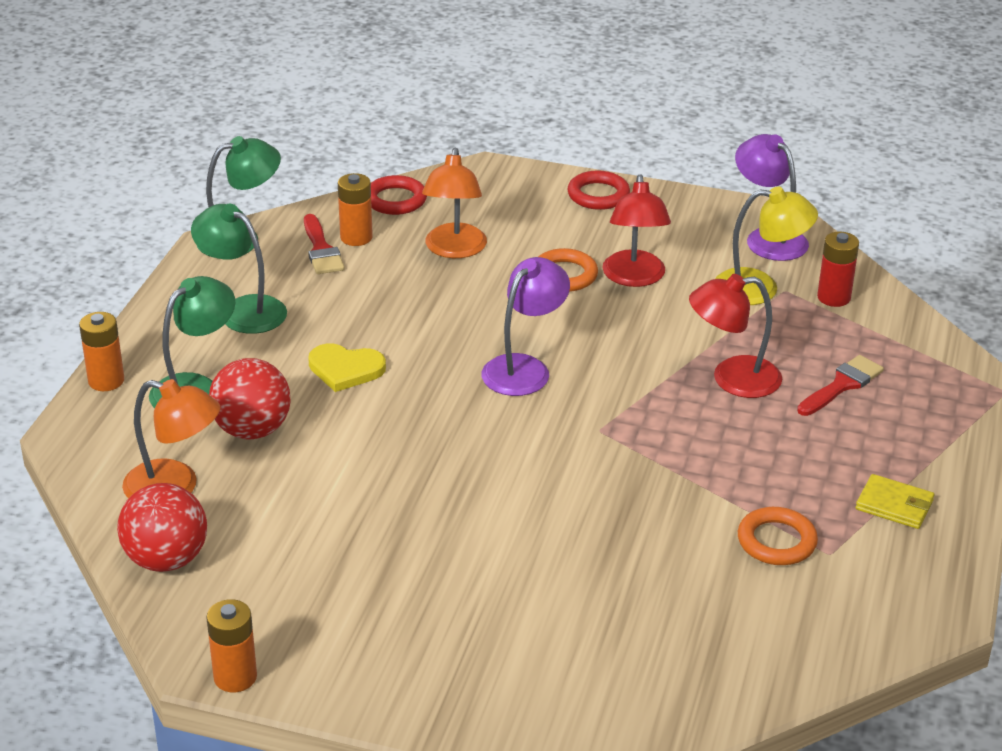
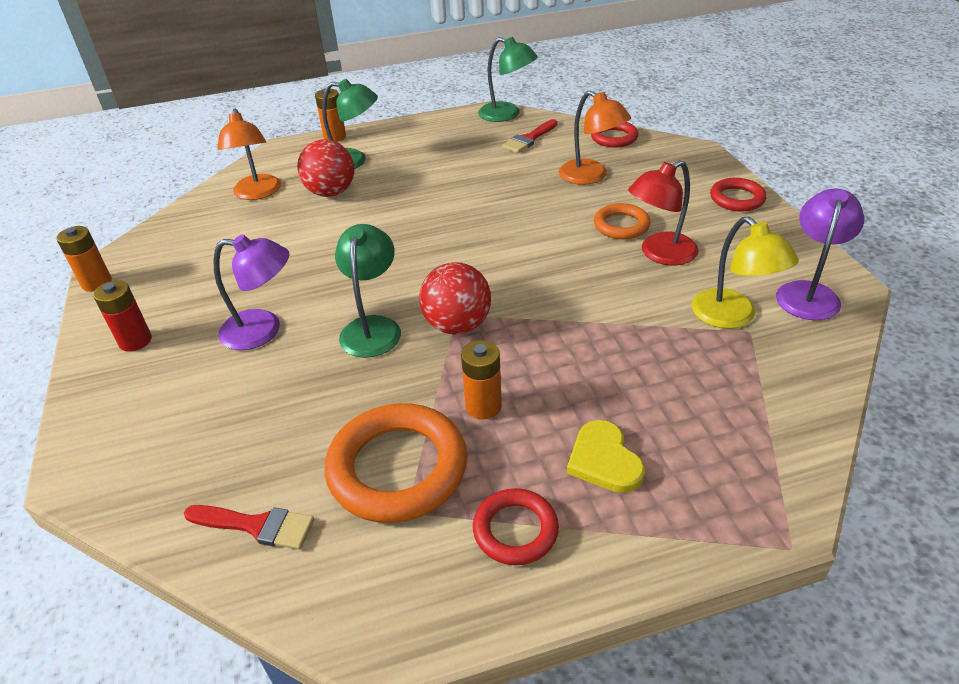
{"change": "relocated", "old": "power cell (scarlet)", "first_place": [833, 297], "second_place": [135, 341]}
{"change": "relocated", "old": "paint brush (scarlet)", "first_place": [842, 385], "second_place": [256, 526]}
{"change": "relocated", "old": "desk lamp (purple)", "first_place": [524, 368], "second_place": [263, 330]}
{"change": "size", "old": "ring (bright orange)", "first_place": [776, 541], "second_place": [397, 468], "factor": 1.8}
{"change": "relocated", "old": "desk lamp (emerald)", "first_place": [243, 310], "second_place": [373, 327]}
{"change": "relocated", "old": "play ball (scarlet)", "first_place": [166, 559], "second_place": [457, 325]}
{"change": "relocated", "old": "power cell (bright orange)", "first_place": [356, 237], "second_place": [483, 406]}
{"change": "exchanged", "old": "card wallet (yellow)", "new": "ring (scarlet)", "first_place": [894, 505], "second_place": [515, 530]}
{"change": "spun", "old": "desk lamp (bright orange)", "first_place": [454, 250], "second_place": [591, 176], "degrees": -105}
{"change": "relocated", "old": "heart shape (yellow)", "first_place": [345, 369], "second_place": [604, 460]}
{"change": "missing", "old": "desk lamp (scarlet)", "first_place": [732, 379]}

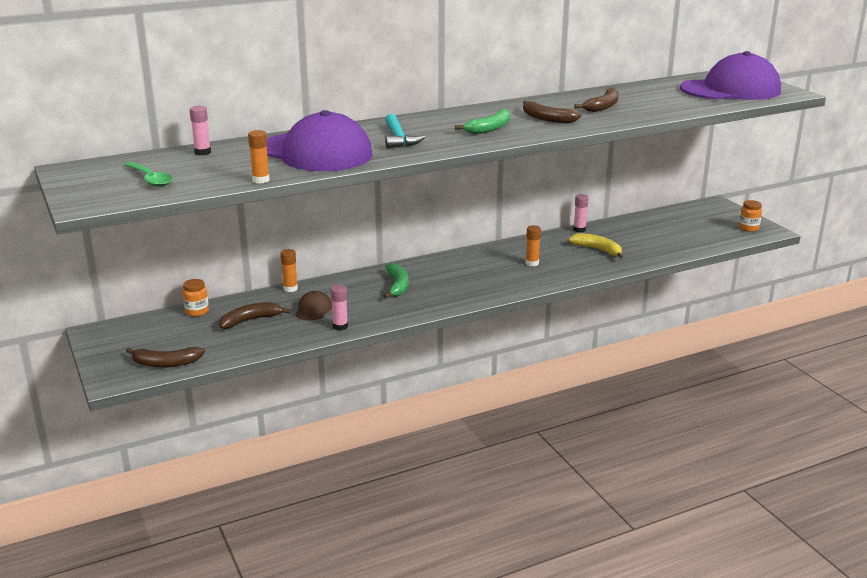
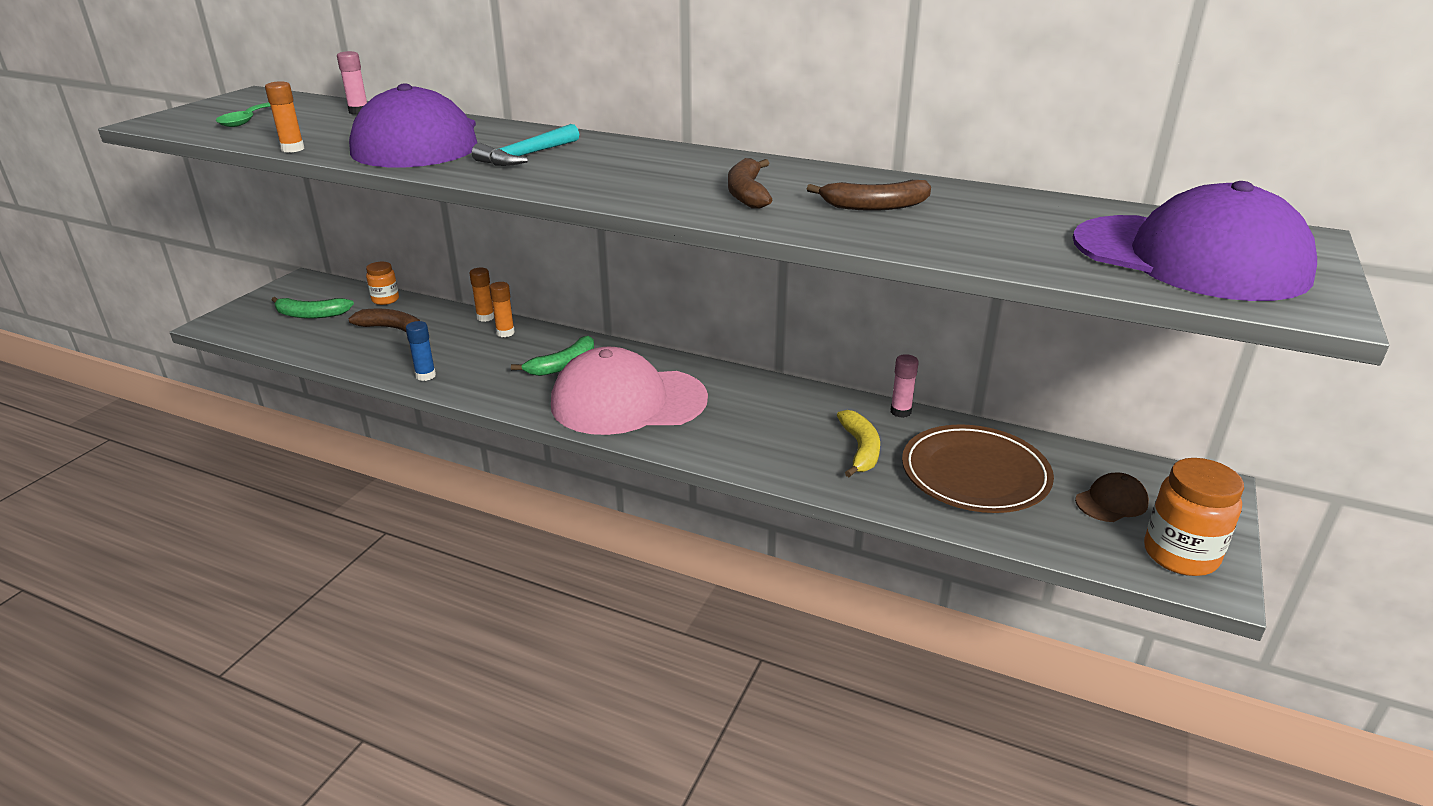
{"change": "relocated", "old": "toy banana (emerald)", "first_place": [490, 128], "second_place": [311, 315]}
{"change": "colour", "old": "glue (pink)", "new": "glue (cobalt)", "first_place": [340, 326], "second_place": [425, 376]}
{"change": "relocated", "old": "glue (bright orange)", "first_place": [532, 263], "second_place": [505, 333]}
{"change": "appeared", "new": "cap (pink)", "second_place": [628, 401]}
{"change": "appeared", "new": "plate (brown)", "second_place": [975, 474]}
{"change": "relocated", "old": "cap (brown)", "first_place": [313, 309], "second_place": [1111, 502]}
{"change": "size", "old": "jar (bright orange)", "first_place": [748, 228], "second_place": [1180, 555], "factor": 1.73}
{"change": "missing", "old": "toy banana (brown)", "first_place": [166, 363]}

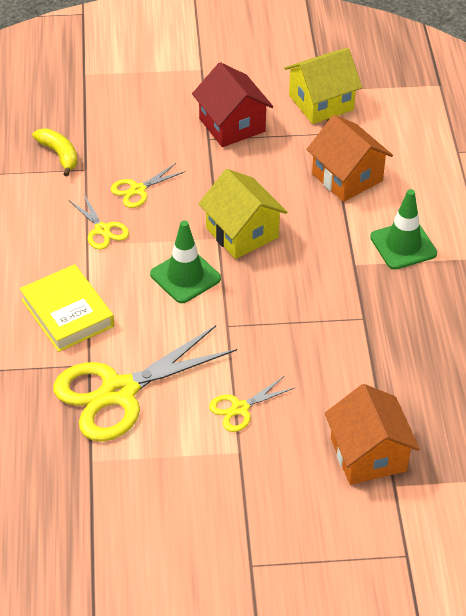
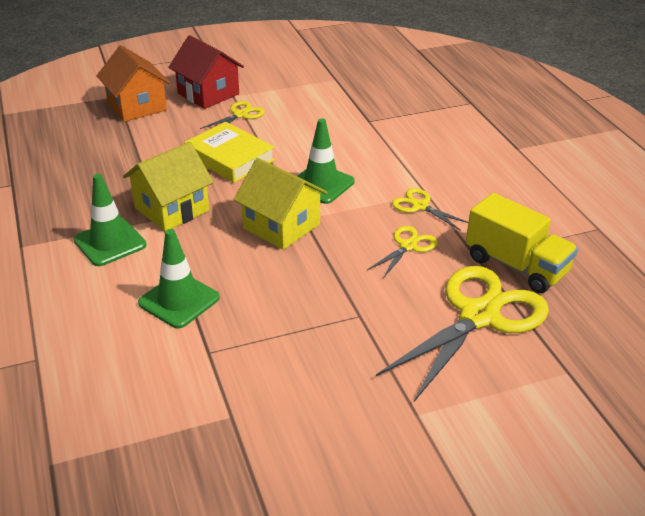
{"change": "relocated", "old": "cottage (yellow)", "first_place": [321, 102], "second_place": [171, 209]}
{"change": "exchanged", "old": "cottage (bright orange)", "new": "safety cone (emerald)", "first_place": [347, 177], "second_place": [179, 300]}
{"change": "relocated", "old": "cottage (scarlet)", "first_place": [232, 125], "second_place": [208, 94]}
{"change": "relocated", "old": "hardback (yellow)", "first_place": [67, 313], "second_place": [230, 158]}
{"change": "relocated", "old": "scissors (yellow)", "first_place": [119, 392], "second_place": [478, 316]}
{"change": "exchanged", "old": "toy banana (yellow)", "new": "truck (yellow)", "first_place": [59, 154], "second_place": [516, 266]}

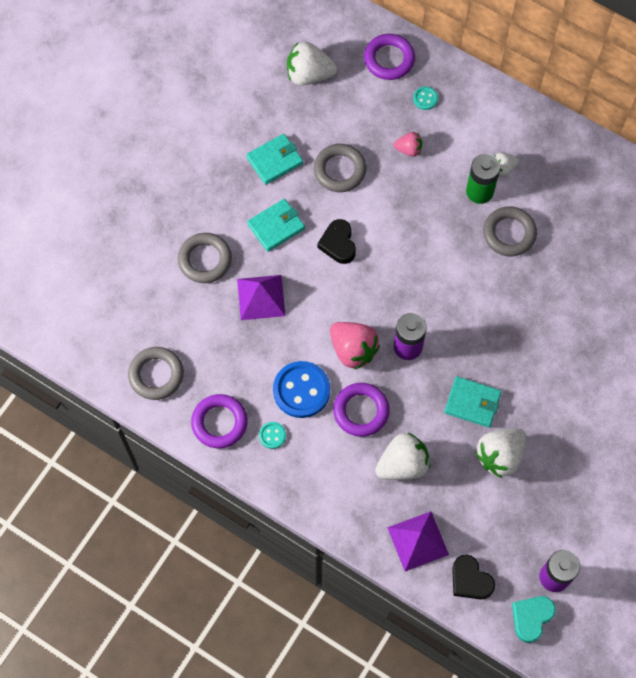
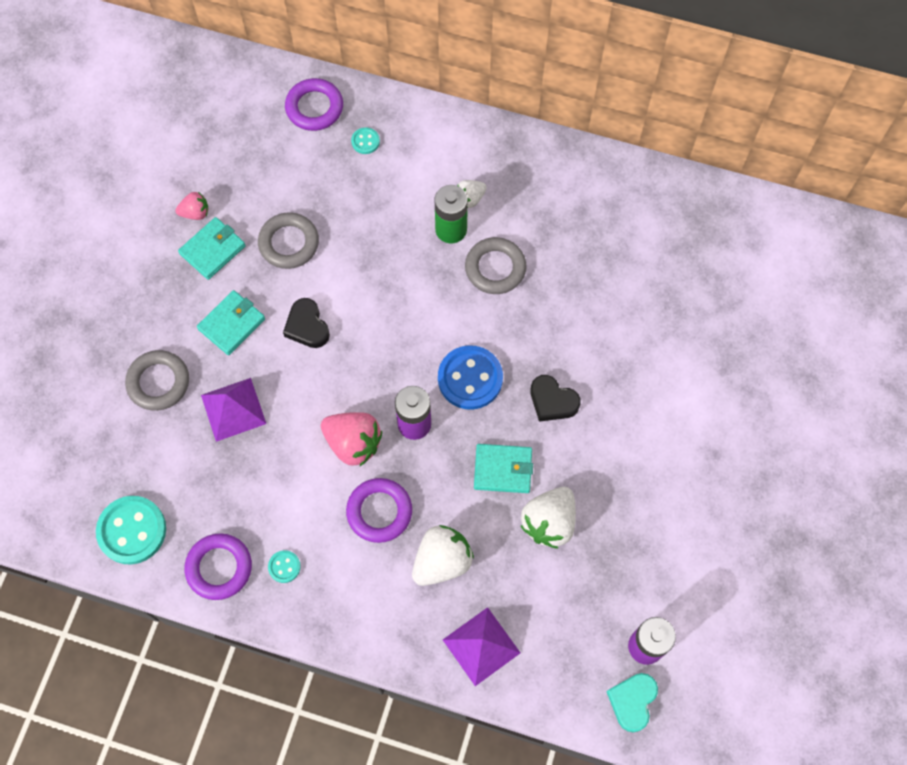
{"change": "exchanged", "old": "ring (gray)", "new": "button (aqua)", "first_place": [156, 375], "second_place": [132, 530]}
{"change": "relocated", "old": "toy strawberry (pink)", "first_place": [408, 149], "second_place": [195, 213]}
{"change": "relocated", "old": "button (cobalt)", "first_place": [301, 390], "second_place": [470, 378]}
{"change": "relocated", "old": "heart shape (black)", "first_place": [470, 580], "second_place": [552, 401]}
{"change": "missing", "old": "toy strawberry (white)", "first_place": [309, 75]}

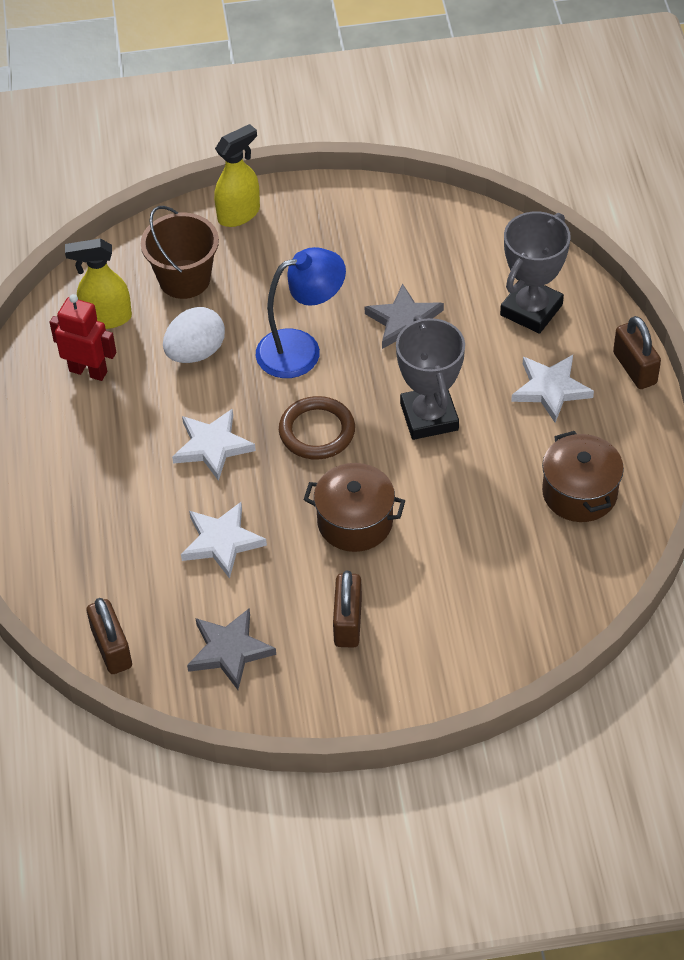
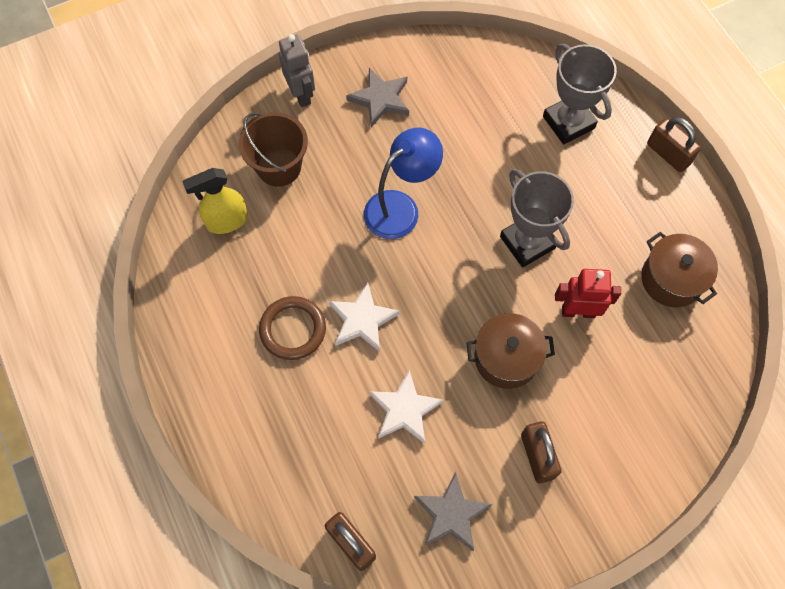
{"change": "relocated", "old": "ring (brown)", "first_place": [317, 431], "second_place": [293, 329]}
{"change": "exchanged", "old": "spray cleaner (yellow)", "new": "robot figure (gray)", "first_place": [239, 214], "second_place": [301, 94]}
{"change": "relocated", "old": "star (gray)", "first_place": [404, 321], "second_place": [380, 99]}
{"change": "spun", "old": "award cup (gray)", "first_place": [531, 310], "second_place": [568, 122], "degrees": -45}
{"change": "relocated", "old": "robot figure (scarlet)", "first_place": [88, 371], "second_place": [578, 311]}
{"change": "missing", "old": "toy egg (white)", "first_place": [195, 352]}
{"change": "missing", "old": "star (white)", "first_place": [550, 389]}

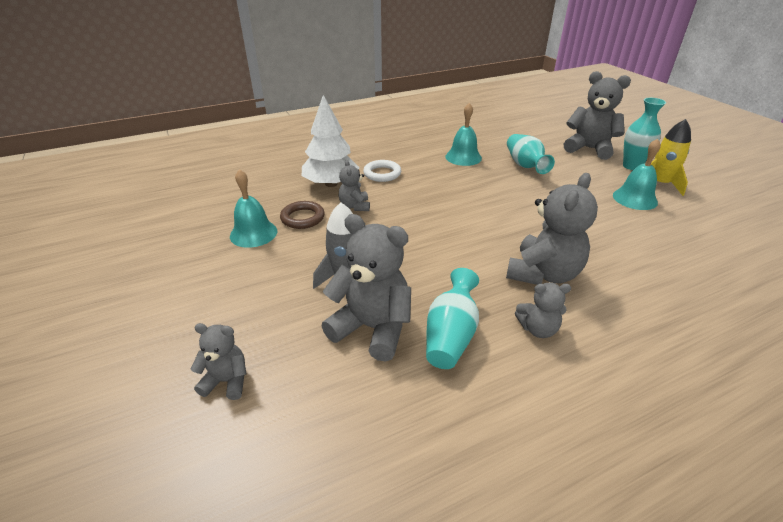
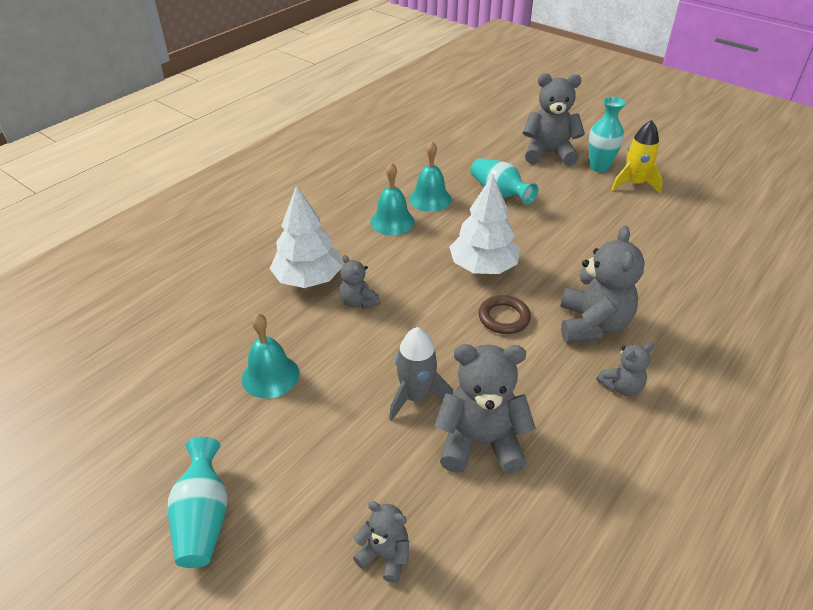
{"change": "relocated", "old": "flower vase (aqua)", "first_place": [450, 335], "second_place": [203, 518]}
{"change": "spun", "old": "stuffed bear (gray)", "first_place": [227, 381], "second_place": [385, 555], "degrees": 45}
{"change": "relocated", "old": "bell (aqua)", "first_place": [635, 198], "second_place": [392, 221]}
{"change": "appeared", "new": "toy tree (white)", "second_place": [483, 267]}
{"change": "relocated", "old": "ring (brown)", "first_place": [302, 218], "second_place": [504, 318]}
{"change": "missing", "old": "ring (white)", "first_place": [382, 174]}

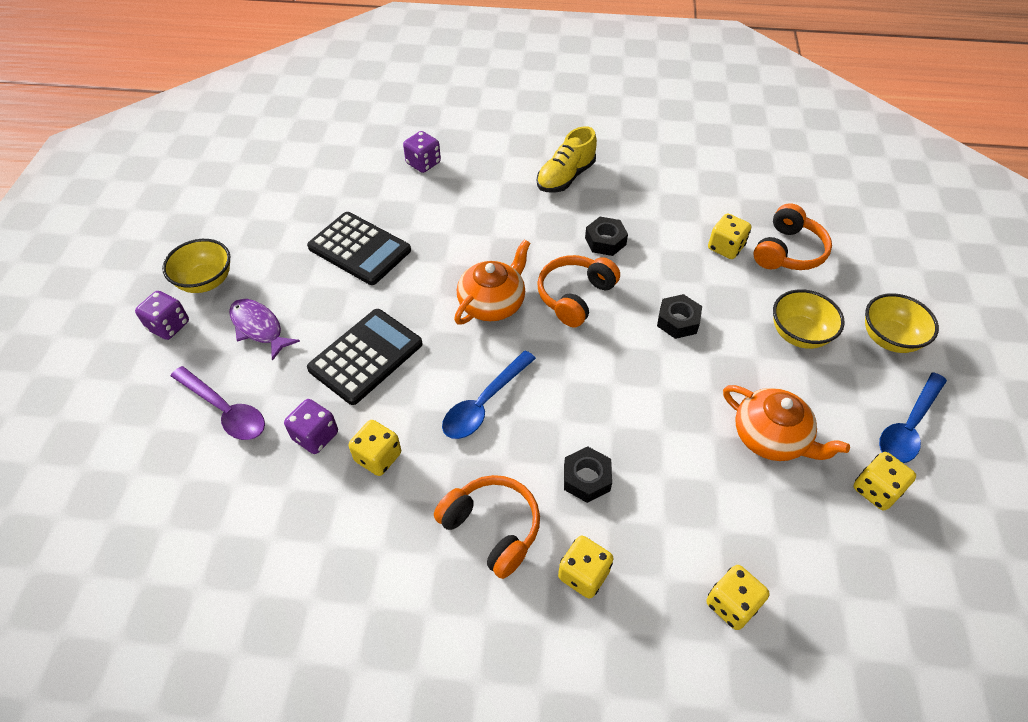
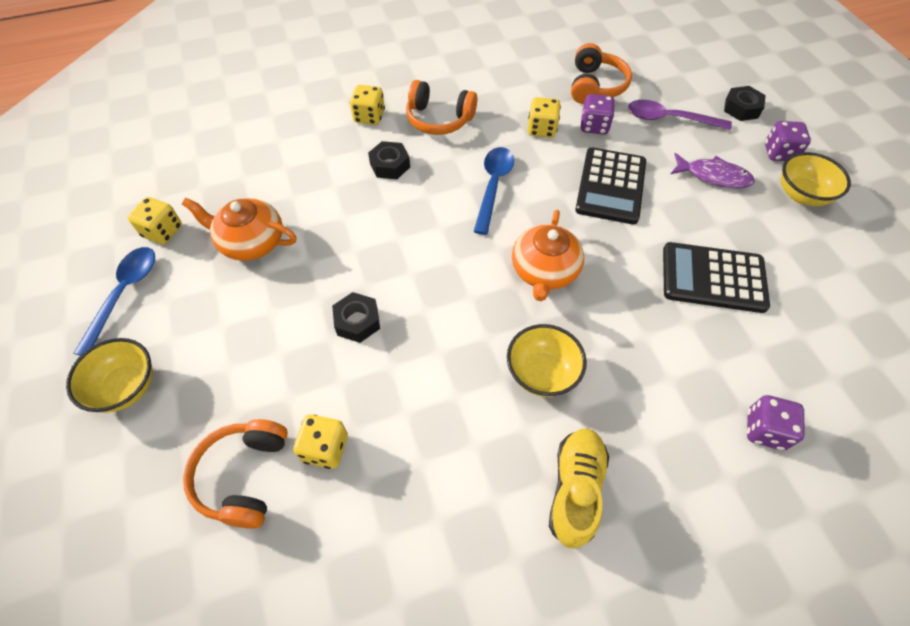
{"change": "relocated", "old": "bowl (yellow)", "first_place": [798, 334], "second_place": [541, 373]}
{"change": "relocated", "old": "headphones (bright orange)", "first_place": [575, 296], "second_place": [595, 86]}
{"change": "relocated", "old": "nut (black)", "first_place": [605, 241], "second_place": [741, 108]}
{"change": "missing", "old": "game die (yellow)", "first_place": [731, 604]}

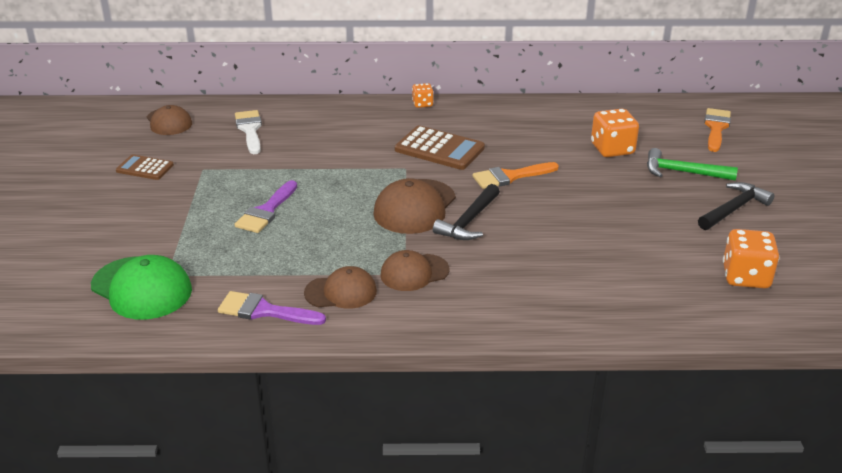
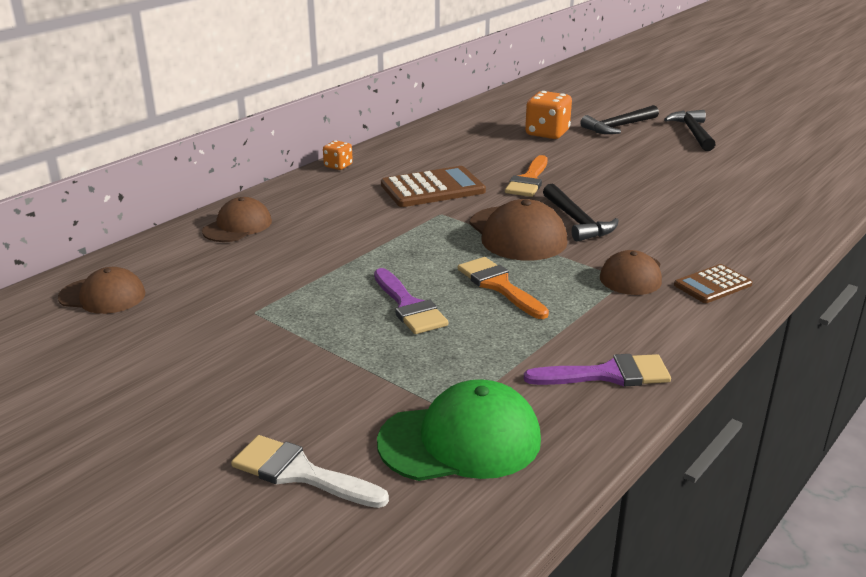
{"change": "relocated", "old": "cap (brown)", "first_place": [341, 292], "second_place": [237, 226]}
{"change": "relocated", "old": "paint brush (white)", "first_place": [250, 130], "second_place": [300, 473]}
{"change": "relocated", "old": "paint brush (bright orange)", "first_place": [716, 128], "second_place": [499, 286]}
{"change": "spun", "old": "paint brush (purple)", "first_place": [264, 311], "second_place": [607, 374], "degrees": -150}
{"change": "colour", "old": "hammer (emerald)", "new": "hammer (black)", "first_place": [682, 172], "second_place": [618, 127]}
{"change": "relocated", "old": "adding machine (brown)", "first_place": [145, 168], "second_place": [712, 285]}
{"change": "missing", "old": "game die (bright orange)", "first_place": [745, 277]}

